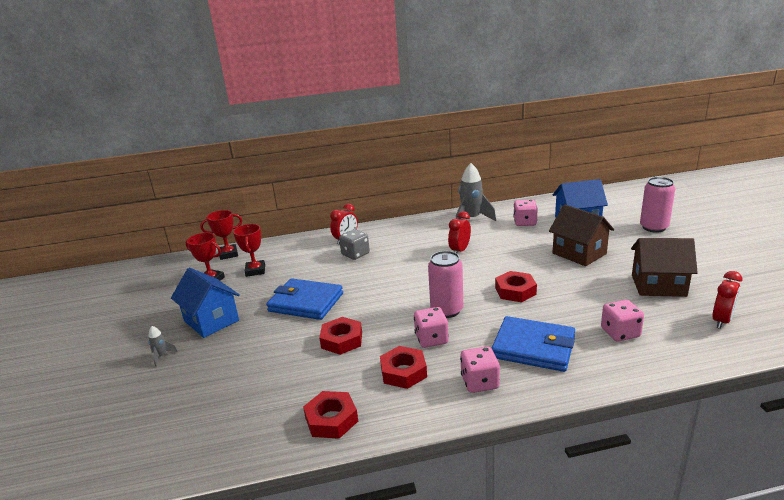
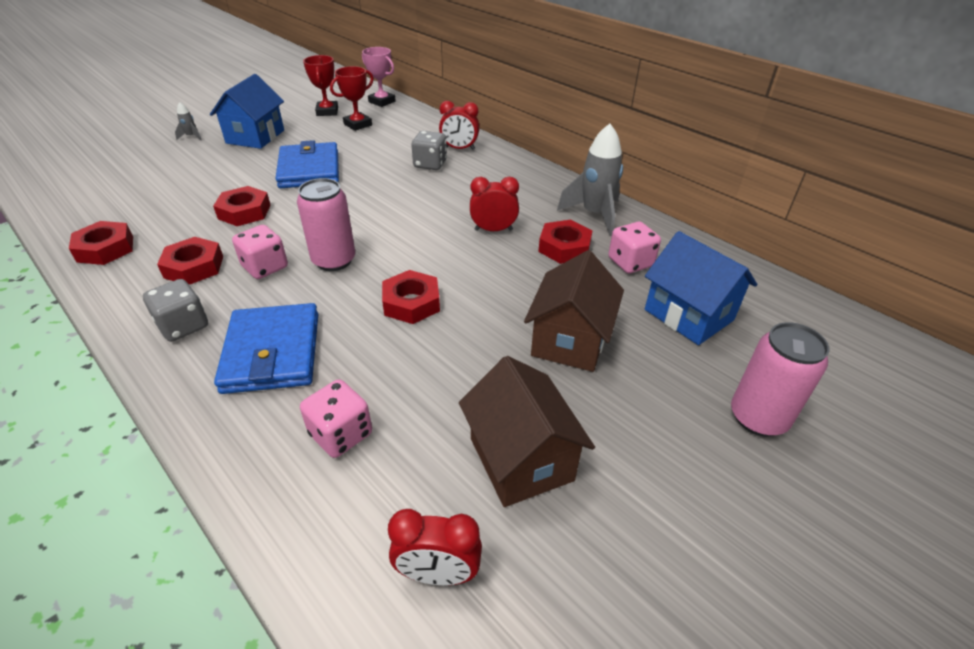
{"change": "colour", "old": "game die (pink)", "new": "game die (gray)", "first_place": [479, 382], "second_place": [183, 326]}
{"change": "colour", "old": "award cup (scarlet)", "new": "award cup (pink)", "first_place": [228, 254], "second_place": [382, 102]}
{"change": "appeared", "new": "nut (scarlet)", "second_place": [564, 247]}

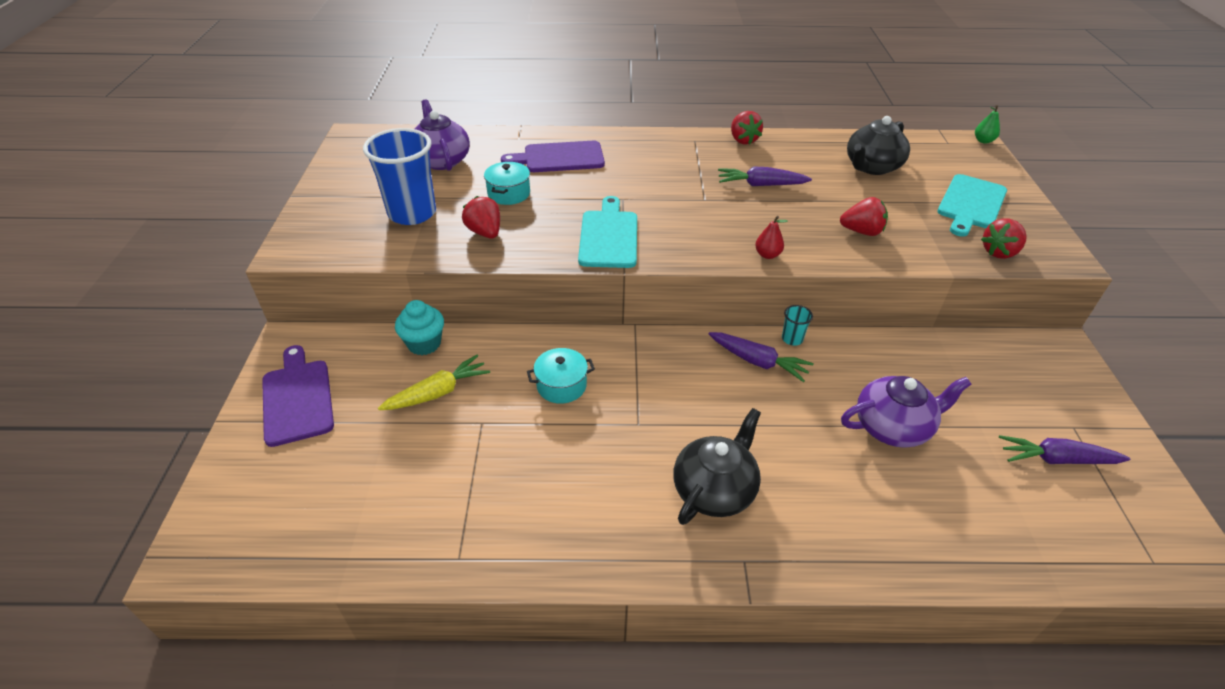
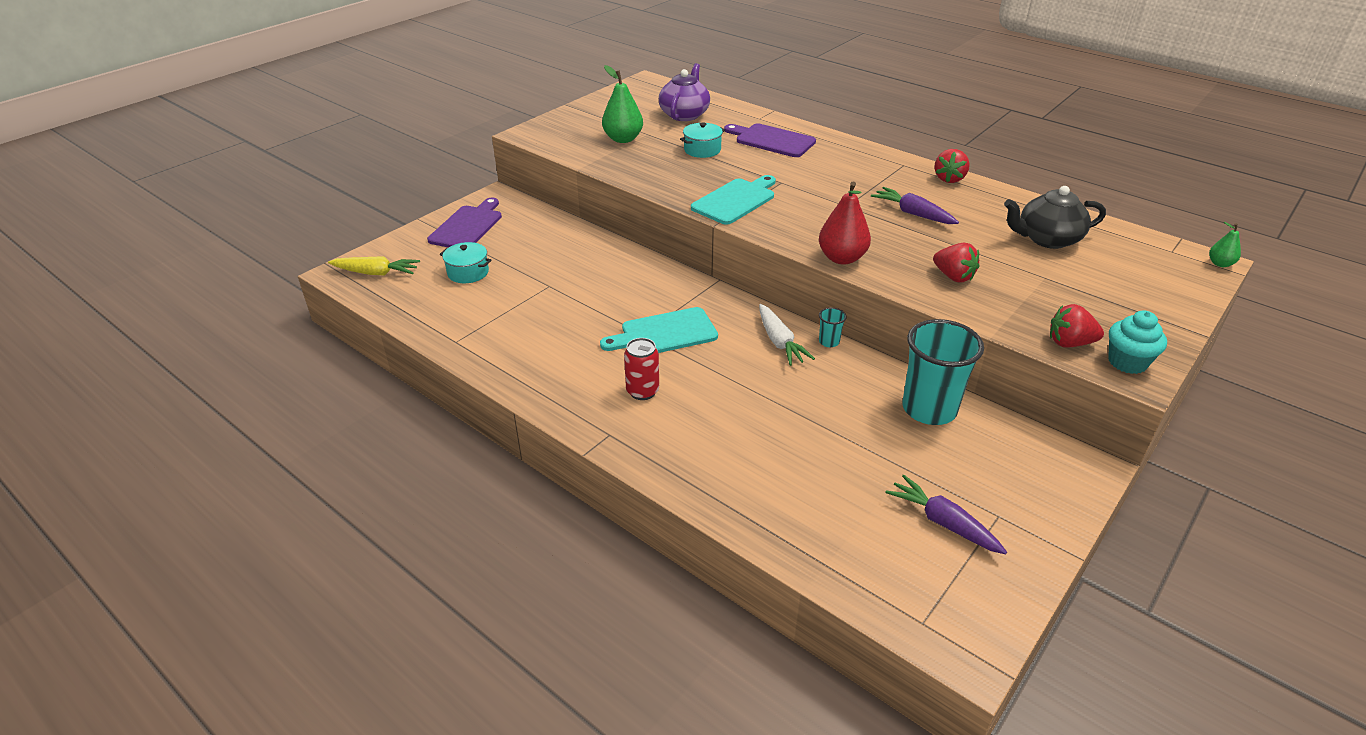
{"change": "relocated", "old": "root vegetable (yellow)", "first_place": [438, 392], "second_place": [376, 273]}
{"change": "relocated", "old": "cooking pot (aqua)", "first_place": [561, 385], "second_place": [468, 272]}
{"change": "relocated", "old": "chopping board (aqua)", "first_place": [970, 204], "second_place": [664, 333]}
{"change": "exchanged", "old": "beaker (cobalt)", "new": "pear fruit (emerald)", "first_place": [412, 213], "second_place": [623, 139]}
{"change": "exchanged", "old": "teapot (black)", "new": "tin (scarlet)", "first_place": [714, 489], "second_place": [642, 391]}
{"change": "colour", "old": "root vegetable (purple)", "new": "root vegetable (white)", "first_place": [758, 362], "second_place": [779, 342]}
{"change": "size", "old": "pear fruit (scarlet)", "first_place": [767, 255], "second_place": [842, 258], "factor": 1.88}
{"change": "appeared", "new": "beaker (aqua)", "second_place": [929, 409]}
{"change": "relocated", "old": "cupcake (aqua)", "first_place": [424, 344], "second_place": [1127, 362]}
{"change": "missing", "old": "toy strawberry (scarlet)", "first_place": [485, 232]}
{"change": "missing", "old": "teapot (purple)", "first_place": [893, 427]}

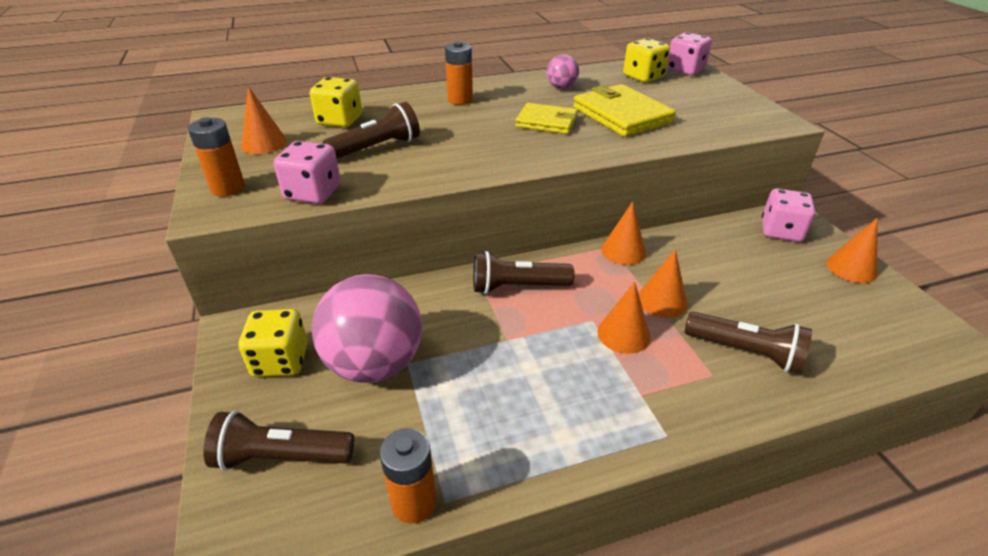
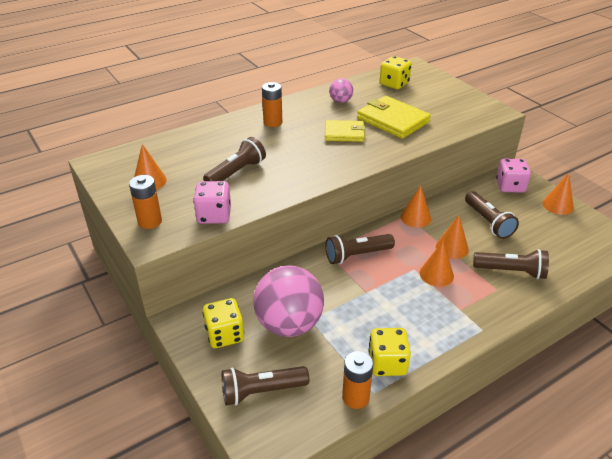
{"change": "relocated", "old": "game die (yellow)", "first_place": [340, 120], "second_place": [387, 363]}
{"change": "appeared", "new": "torch (brown)", "second_place": [488, 222]}
{"change": "missing", "old": "game die (pink)", "first_place": [685, 70]}

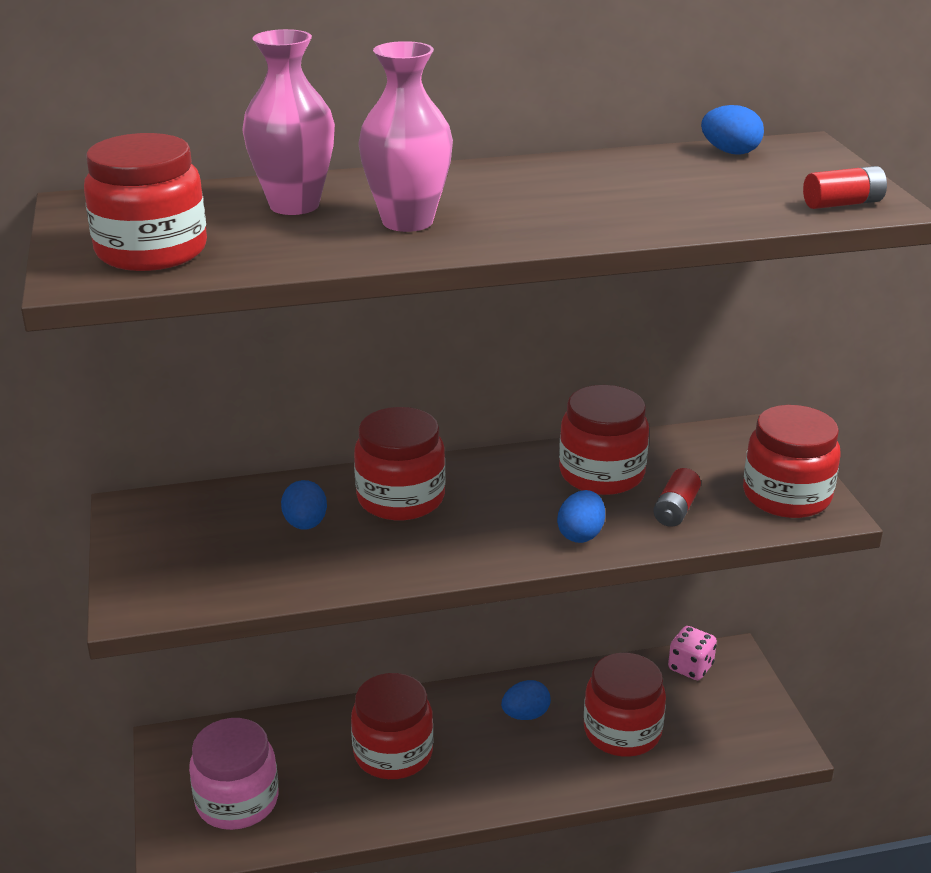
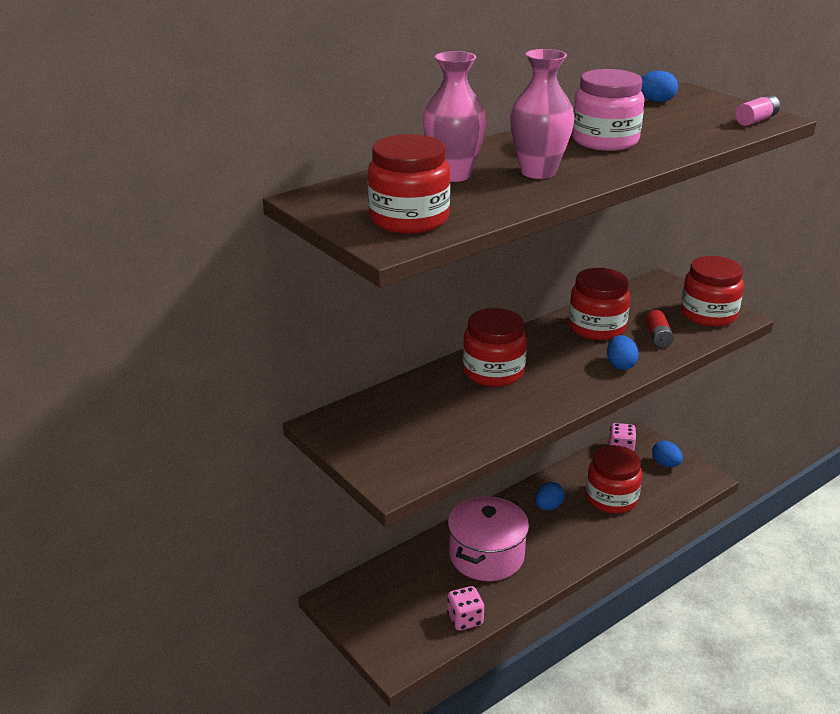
{"change": "appeared", "new": "game die (pink)", "second_place": [465, 619]}
{"change": "exchanged", "old": "jar (scarlet)", "new": "cooking pot (pink)", "first_place": [393, 753], "second_place": [486, 556]}
{"change": "relocated", "old": "jar (pink)", "first_place": [237, 801], "second_place": [605, 141]}
{"change": "relocated", "old": "toy egg (cobalt)", "first_place": [305, 524], "second_place": [665, 464]}
{"change": "colour", "old": "power cell (scarlet)", "new": "power cell (pink)", "first_place": [843, 204], "second_place": [756, 120]}

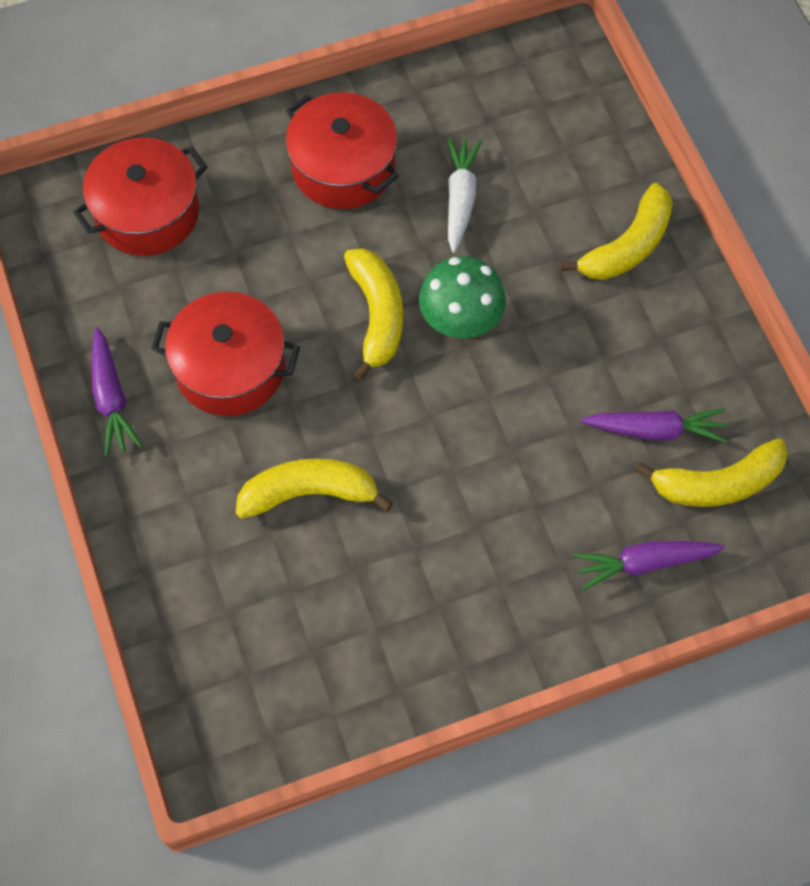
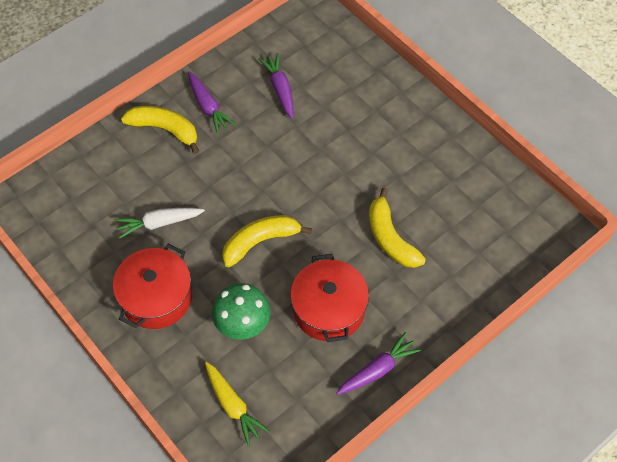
{"change": "relocated", "old": "root vegetable (purple)", "first_place": [644, 563], "second_place": [208, 107]}
{"change": "exchanged", "old": "cooking pot (scarlet)", "new": "root vegetable (yellow)", "first_place": [147, 213], "second_place": [233, 405]}
{"change": "relocated", "old": "toadstool (emerald)", "first_place": [460, 321], "second_place": [242, 324]}
{"change": "missing", "old": "toy banana (yellow)", "first_place": [718, 484]}

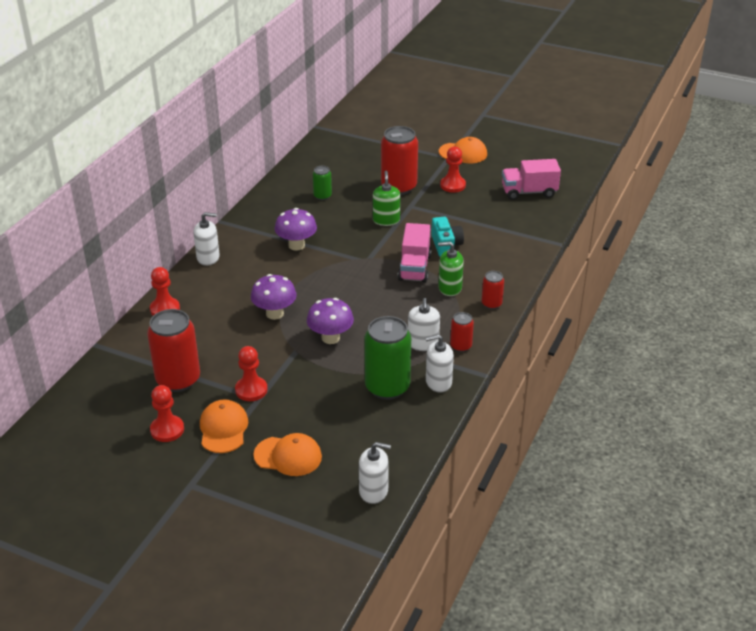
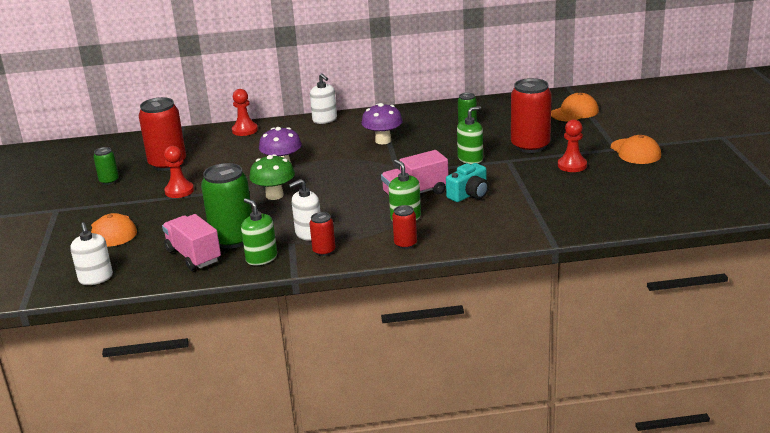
{"change": "exchanged", "old": "pawn (scarlet)", "new": "tin (emerald)", "first_place": [167, 430], "second_place": [109, 181]}
{"change": "relocated", "old": "truck (pink)", "first_place": [529, 192], "second_place": [193, 256]}
{"change": "colour", "old": "soap pump (white)", "new": "soap pump (emerald)", "first_place": [438, 382], "second_place": [261, 258]}
{"change": "colour", "old": "toadstool (purple)", "new": "toadstool (emerald)", "first_place": [330, 338], "second_place": [274, 195]}
{"change": "relocated", "old": "cap (bright orange)", "first_place": [223, 429], "second_place": [574, 112]}

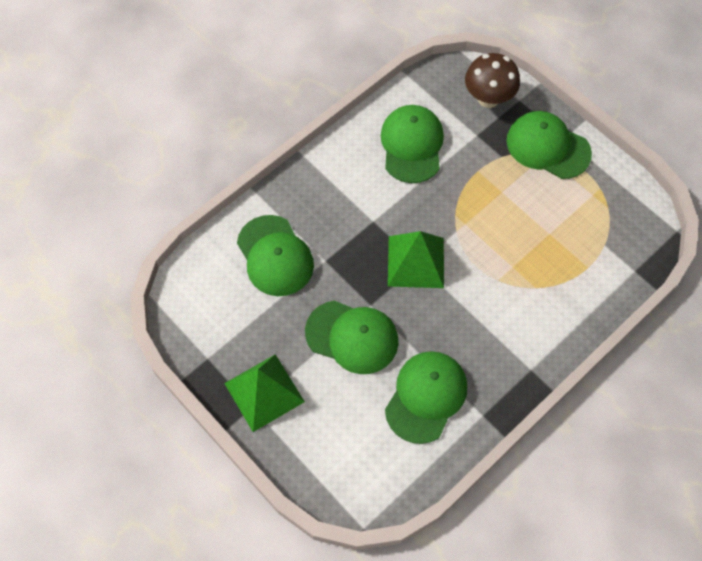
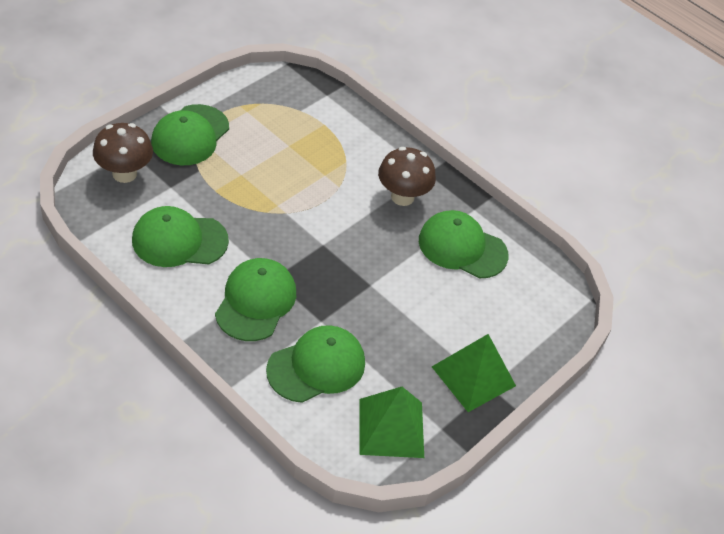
{"change": "relocated", "old": "cap (emerald)", "first_place": [352, 337], "second_place": [256, 301]}
{"change": "relocated", "old": "pyramid (emerald)", "first_place": [416, 261], "second_place": [391, 428]}
{"change": "appeared", "new": "toadstool (brown)", "second_place": [402, 197]}

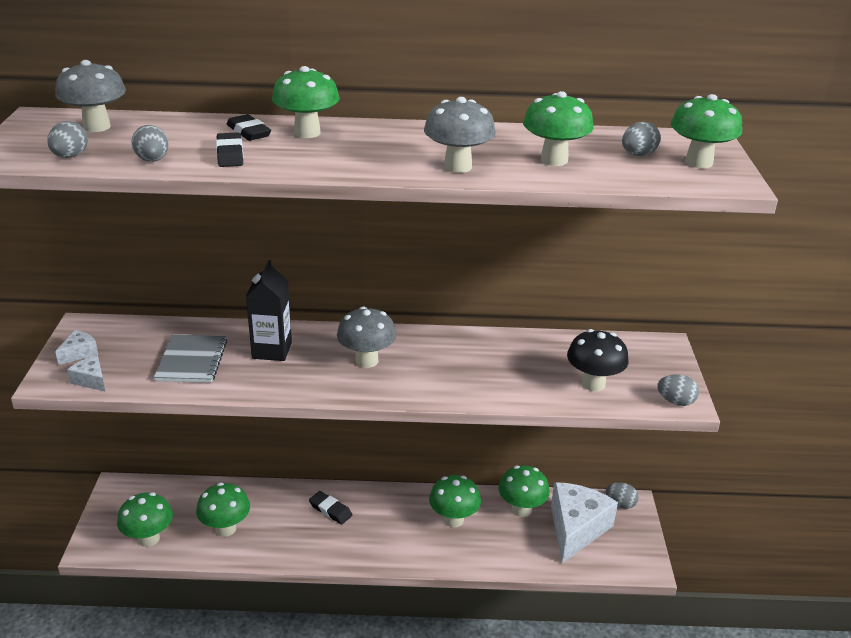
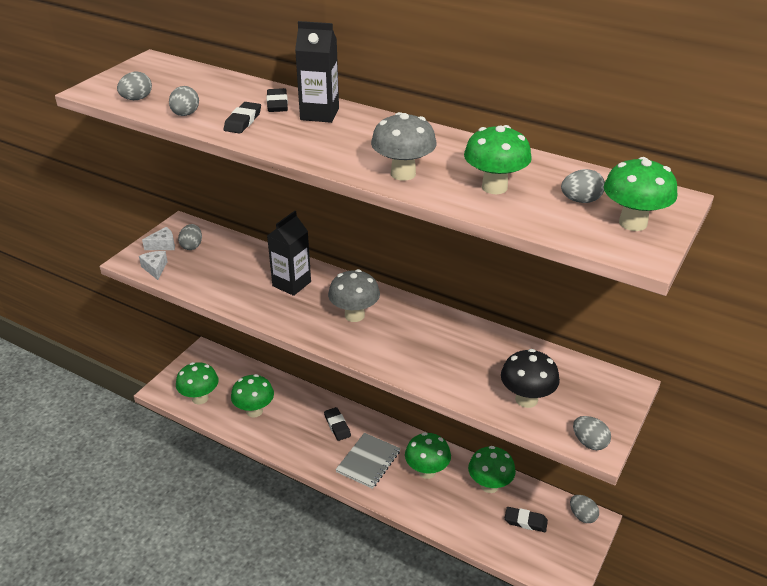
{"change": "appeared", "new": "toy egg (gray)", "second_place": [192, 246]}
{"change": "exchanged", "old": "toadstool (emerald)", "new": "juice carton (black)", "first_place": [307, 133], "second_place": [319, 114]}
{"change": "relocated", "old": "notepad (gray)", "first_place": [192, 360], "second_place": [368, 461]}
{"change": "exchanged", "old": "piece of cheese (white)", "new": "eraser (black)", "first_place": [576, 529], "second_place": [525, 521]}
{"change": "missing", "old": "toadstool (gray)", "first_place": [97, 127]}

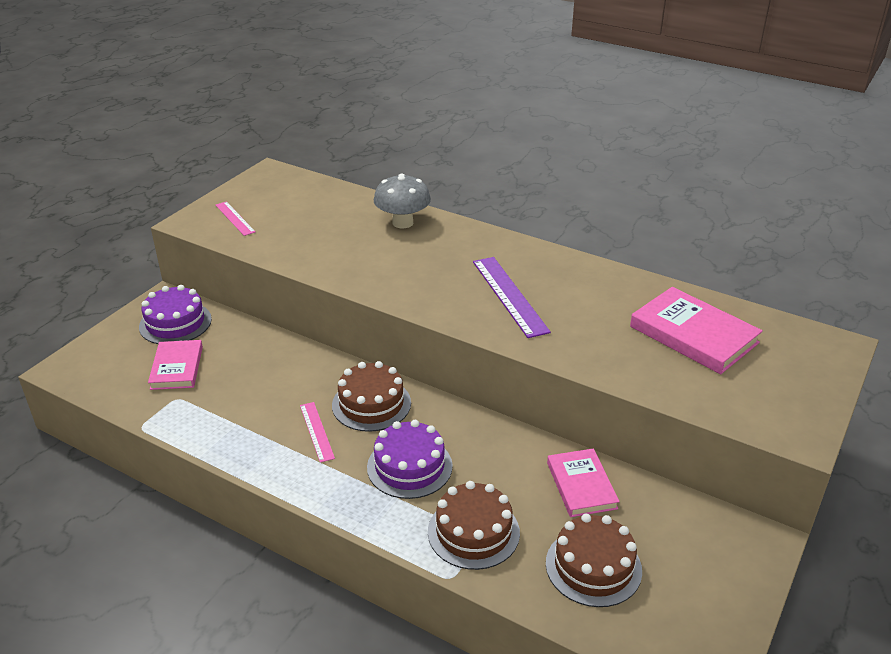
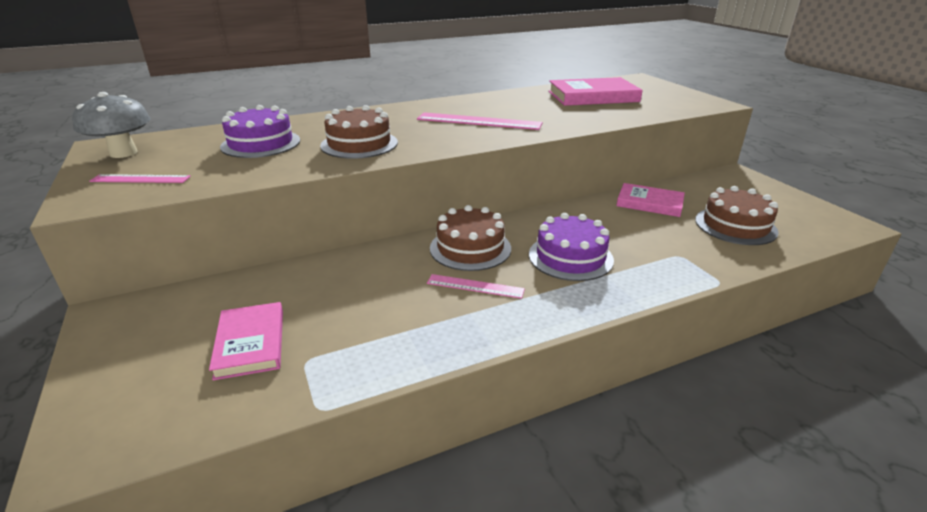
{"change": "relocated", "old": "toadstool (gray)", "first_place": [402, 223], "second_place": [123, 153]}
{"change": "spun", "old": "hardback (pink)", "first_place": [177, 368], "second_place": [250, 343], "degrees": 45}
{"change": "relocated", "old": "layer cake (purple)", "first_place": [175, 323], "second_place": [261, 143]}
{"change": "relocated", "old": "layer cake (brown)", "first_place": [473, 532], "second_place": [359, 144]}
{"change": "colour", "old": "straightedge (purple)", "new": "straightedge (pink)", "first_place": [509, 295], "second_place": [479, 121]}

